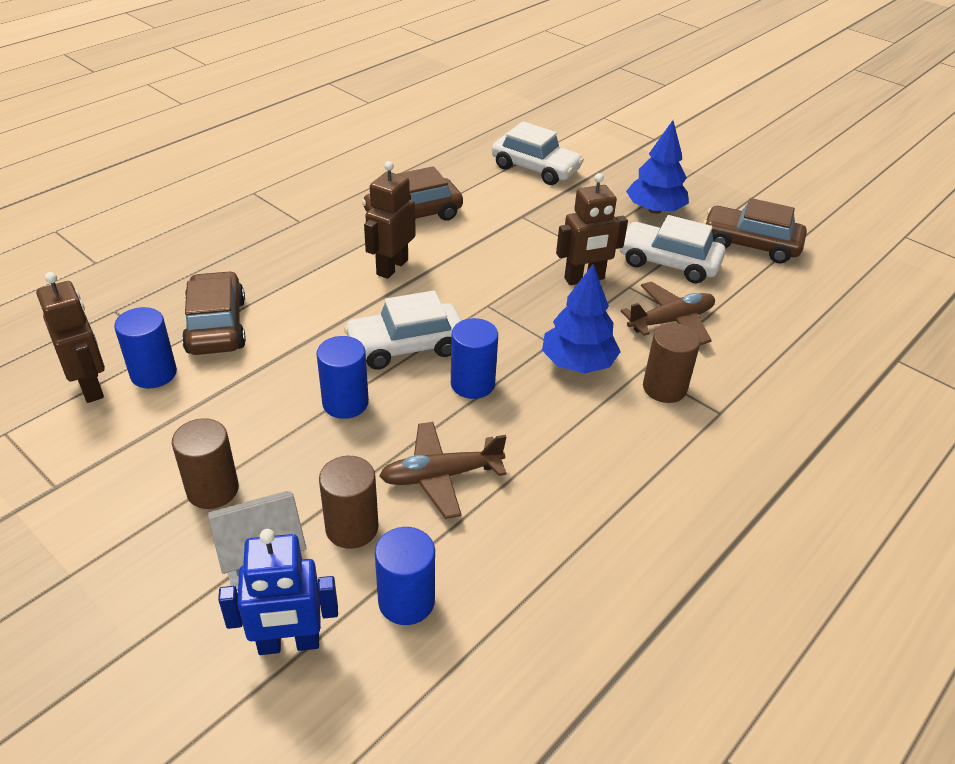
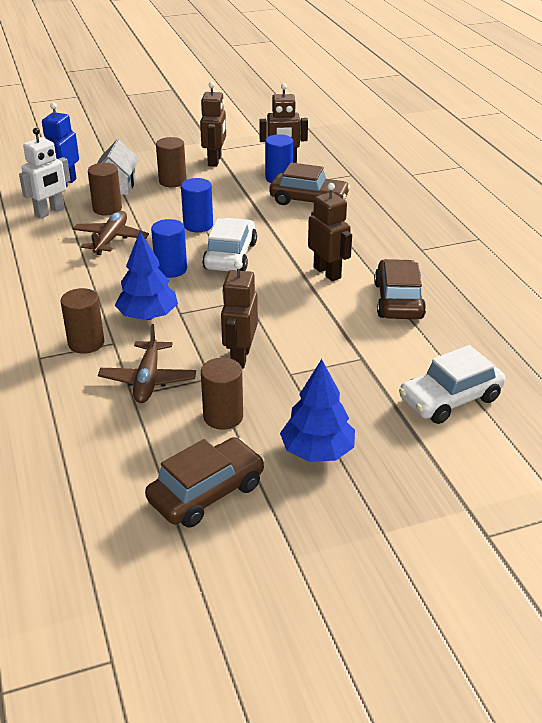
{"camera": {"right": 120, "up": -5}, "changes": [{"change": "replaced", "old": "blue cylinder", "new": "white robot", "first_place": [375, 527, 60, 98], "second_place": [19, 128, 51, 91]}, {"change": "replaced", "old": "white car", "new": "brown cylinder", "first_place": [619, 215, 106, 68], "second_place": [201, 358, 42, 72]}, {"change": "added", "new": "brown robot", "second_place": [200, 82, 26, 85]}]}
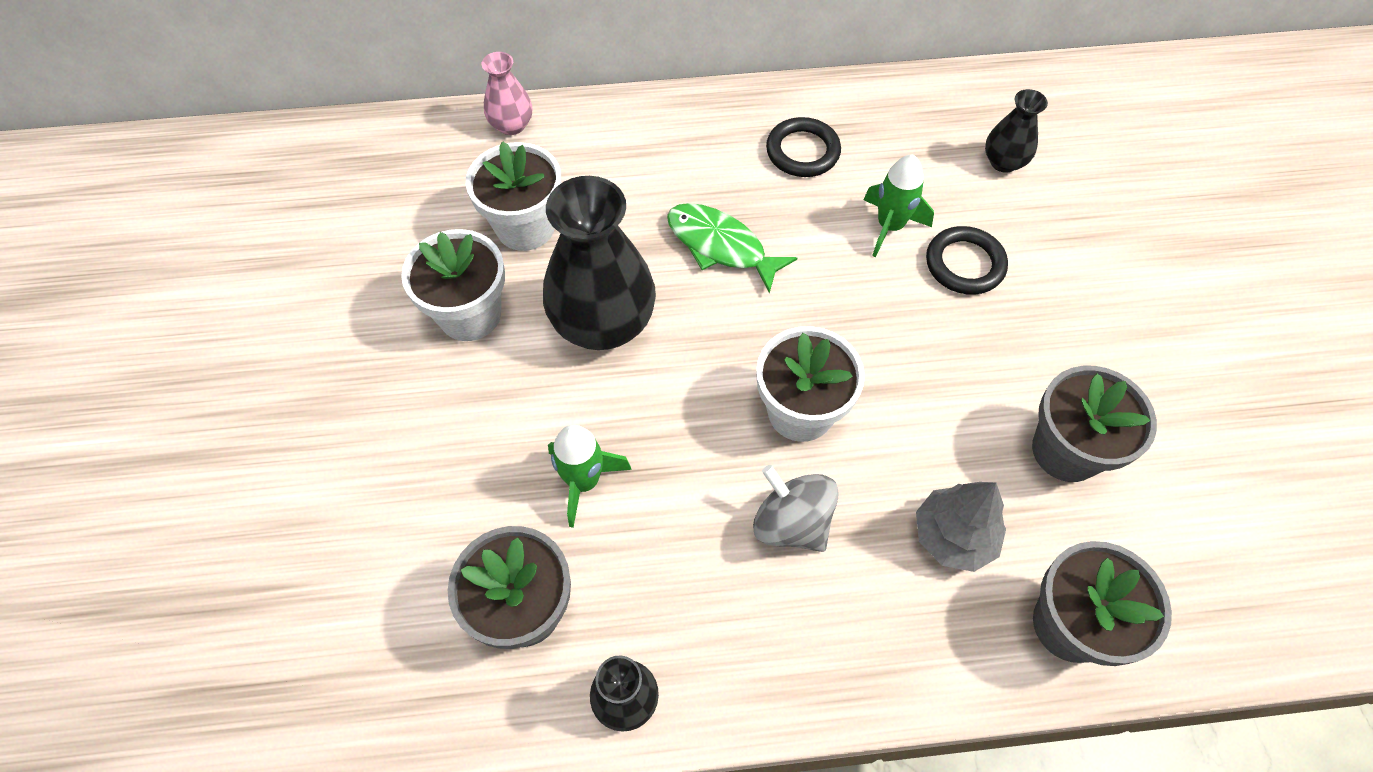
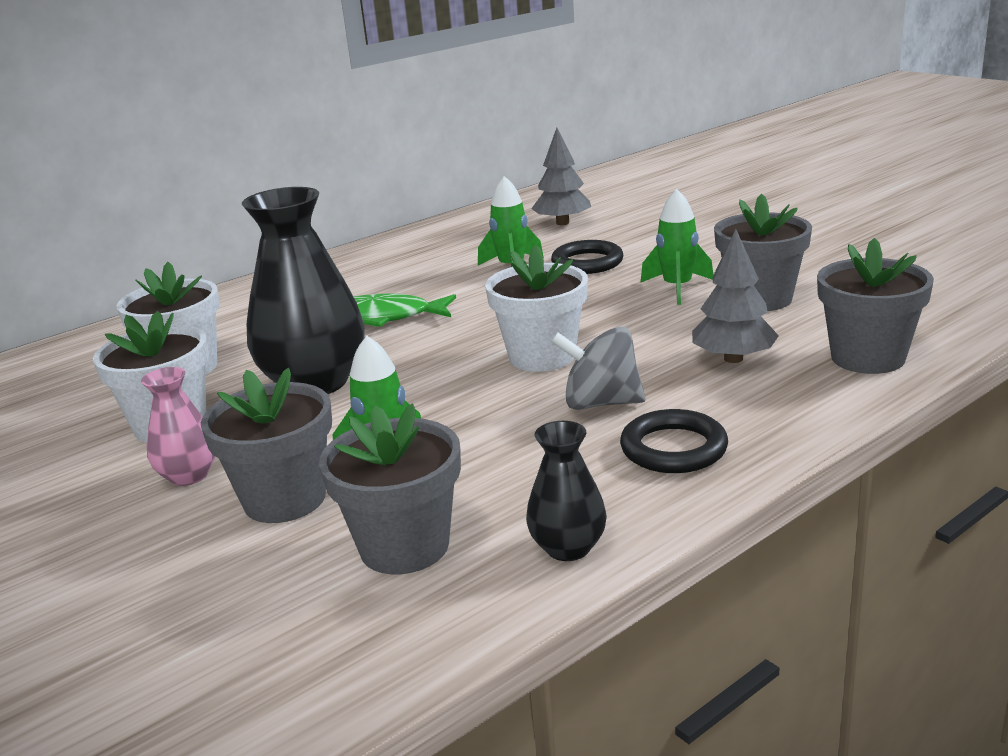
{"camera": {"right": -30, "up": -35}, "changes": [{"change": "moved", "old": "pink vase", "first_place": [482, 52, 50, 83], "second_place": [141, 367, 74, 119]}, {"change": "moved", "old": "black ring", "first_place": [766, 117, 75, 60], "second_place": [620, 409, 108, 64]}, {"change": "replaced", "old": "black vase", "new": "grey tree", "first_place": [985, 89, 63, 84], "second_place": [531, 128, 60, 97]}, {"change": "added", "new": "grey flower pot", "second_place": [201, 368, 131, 155]}, {"change": "added", "new": "green rocket", "second_place": [641, 189, 72, 116]}]}
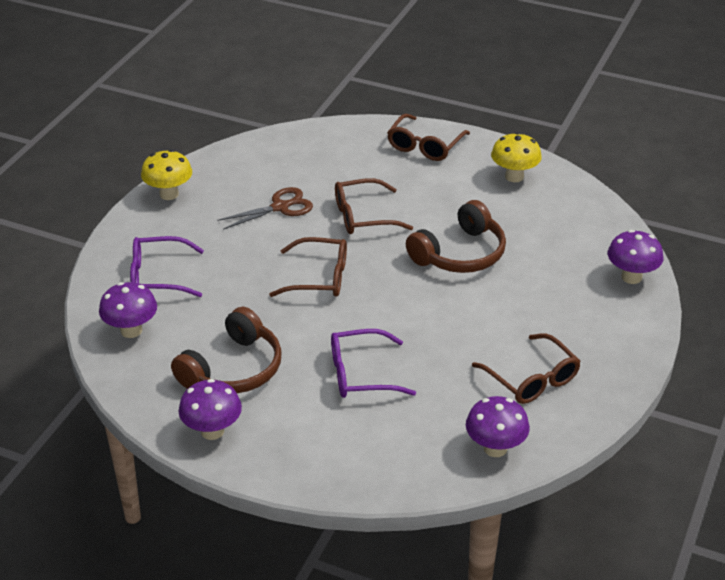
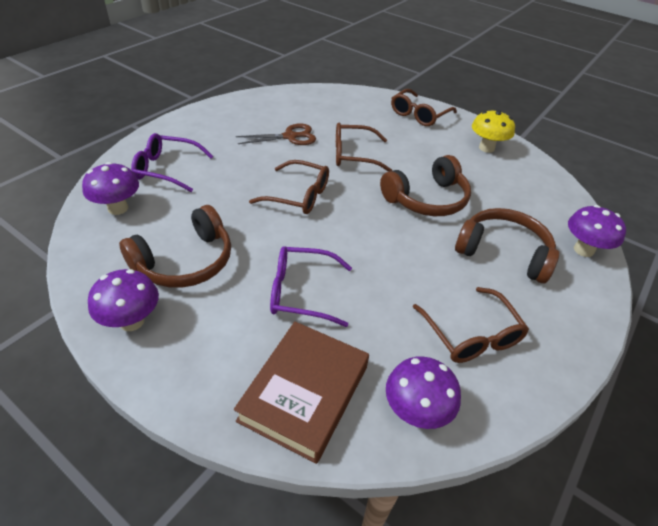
{"camera": {"right": 10, "up": 5}, "changes": [{"change": "removed", "old": "yellow mushroom", "first_place": [141, 150, 51, 50]}, {"change": "added", "new": "brown book", "second_place": [234, 321, 135, 143]}, {"change": "added", "new": "brown headphones", "second_place": [455, 208, 104, 76]}]}
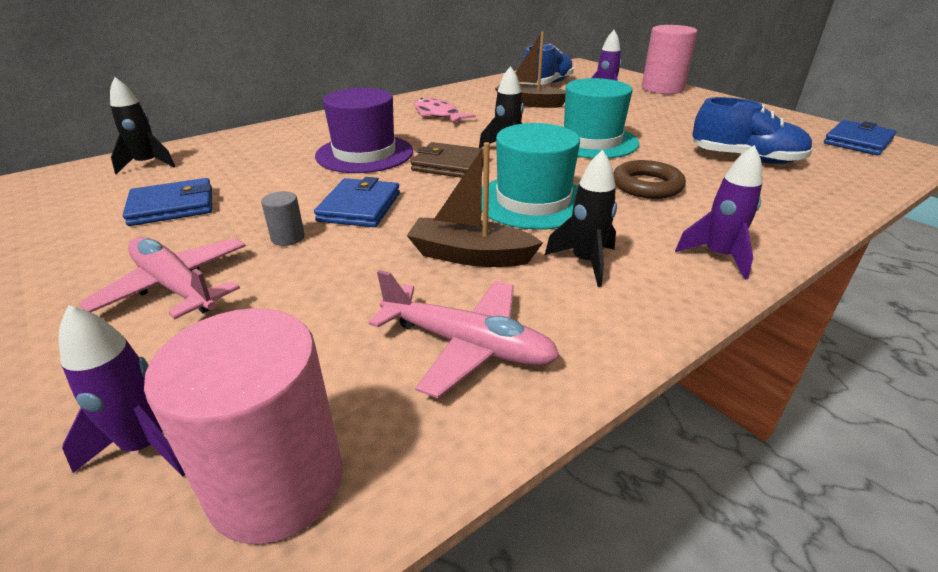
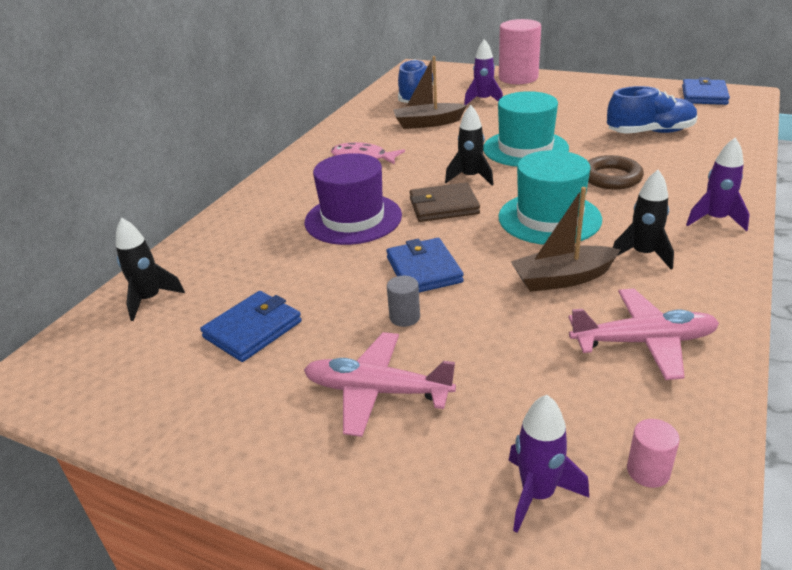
{"camera": {"right": -25, "up": 0}, "changes": [{"change": "resized", "old": "pink cylinder", "first_place": [144, 308, 198, 236], "second_place": [627, 419, 53, 69], "factor": 0.44}]}
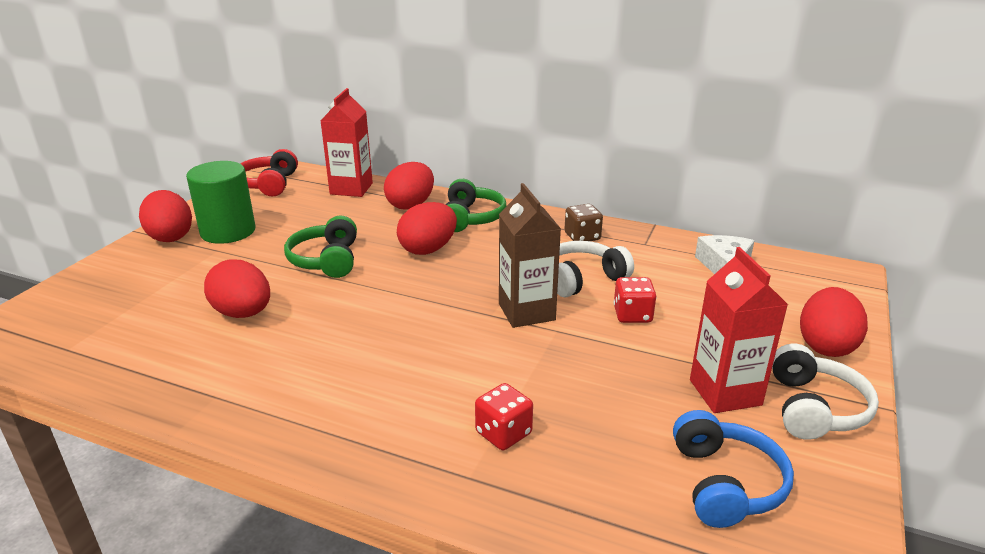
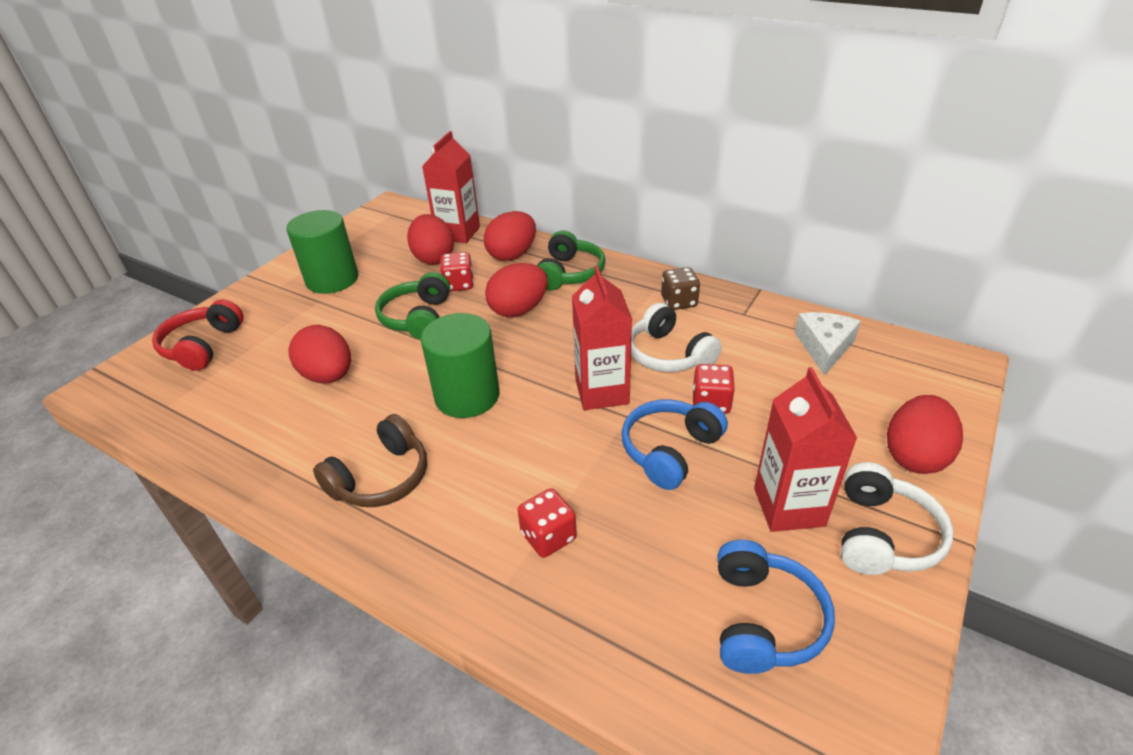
{"camera": {"right": 10, "up": 10}, "changes": [{"change": "moved", "old": "red egg", "first_place": [139, 190, 53, 52], "second_place": [407, 214, 47, 51]}, {"change": "moved", "old": "red headphones", "first_place": [240, 149, 58, 47], "second_place": [152, 299, 92, 72]}, {"change": "recoloured", "old": "brown carton", "new": "red carton", "first_place": [499, 183, 62, 145], "second_place": [572, 266, 60, 144]}, {"change": "turned", "old": "white headphones", "first_place": [557, 241, 77, 56], "second_place": [631, 303, 91, 69], "degrees": -105}, {"change": "added", "new": "brown headphones", "second_place": [313, 414, 114, 93]}, {"change": "added", "new": "green cylinder", "second_place": [421, 313, 78, 105]}, {"change": "added", "new": "red dice", "second_place": [440, 252, 34, 39]}, {"change": "added", "new": "blue headphones", "second_place": [622, 399, 106, 91]}]}
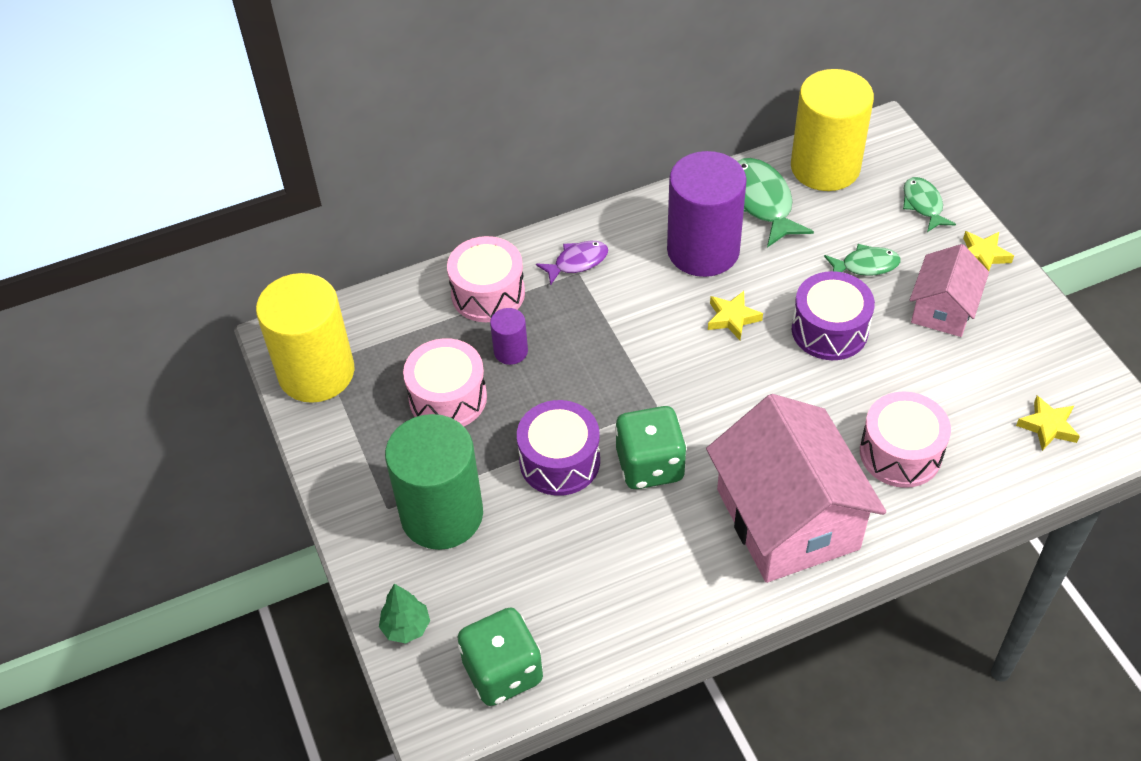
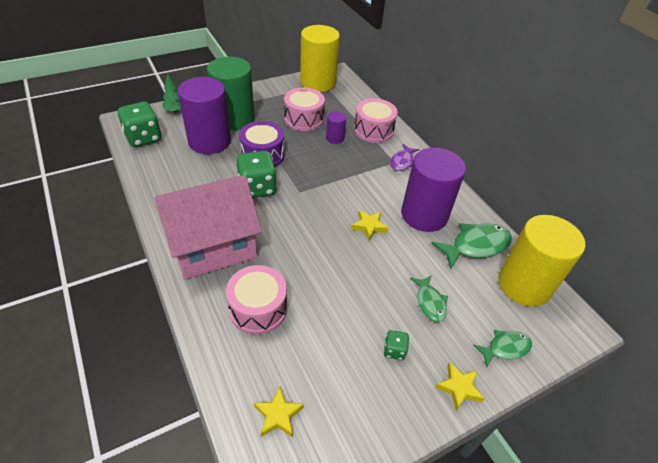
{"camera": {"right": 80, "up": -5}, "changes": [{"change": "turned", "old": "purple fish", "first_place": [536, 241, 72, 44], "second_place": [390, 144, 29, 27], "degrees": 60}, {"change": "removed", "old": "purple drum", "first_place": [792, 271, 83, 89]}, {"change": "replaced", "old": "pink house", "new": "green dice", "first_place": [910, 244, 79, 93], "second_place": [384, 330, 25, 30]}, {"change": "added", "new": "purple cylinder", "second_place": [178, 77, 53, 77]}]}
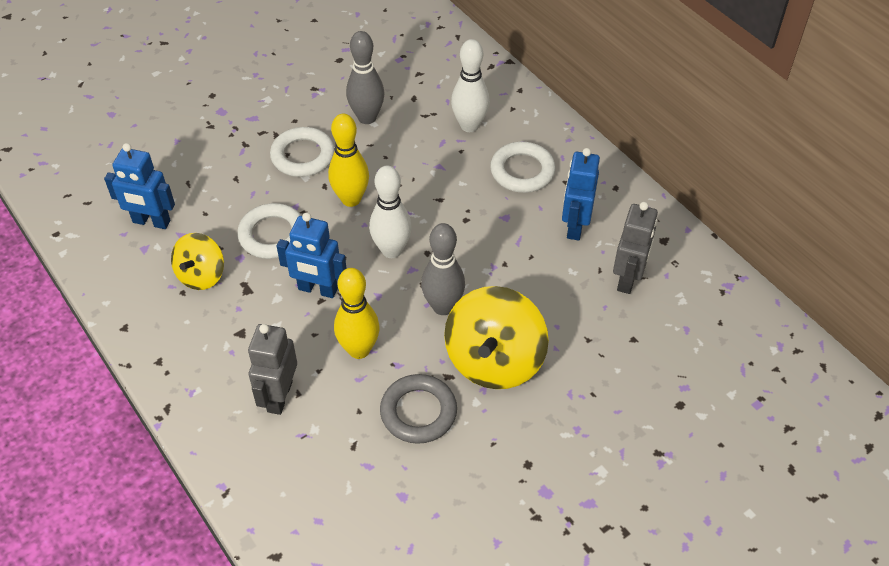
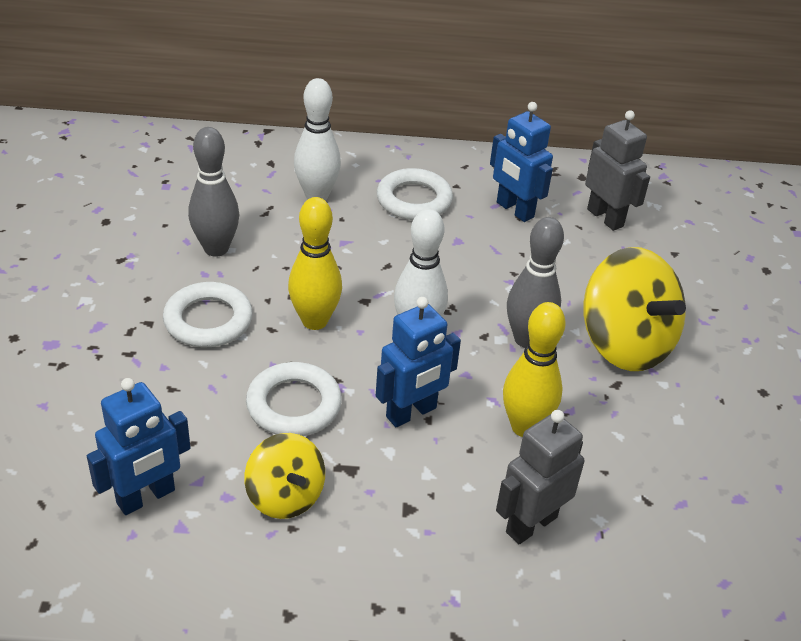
{"camera": {"right": -55, "up": -10}, "changes": [{"change": "turned", "old": "grey robot", "first_place": [248, 324, 49, 91], "second_place": [496, 410, 88, 134], "degrees": 90}, {"change": "removed", "old": "grey ring", "first_place": [380, 374, 77, 70]}]}
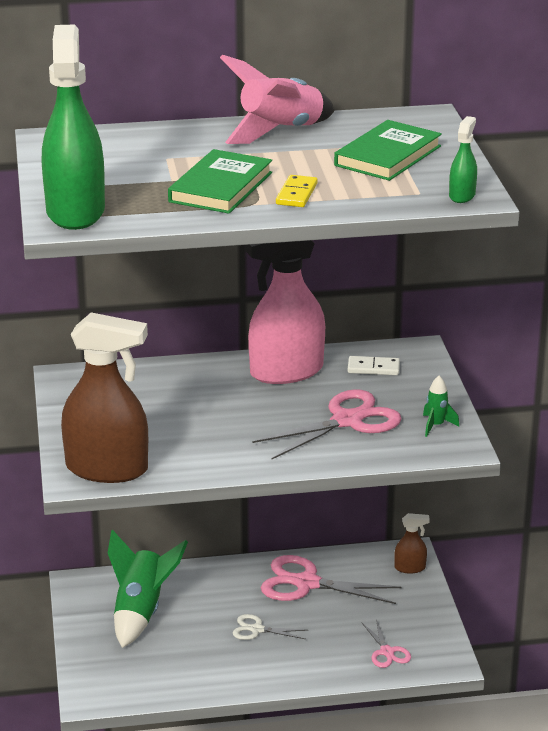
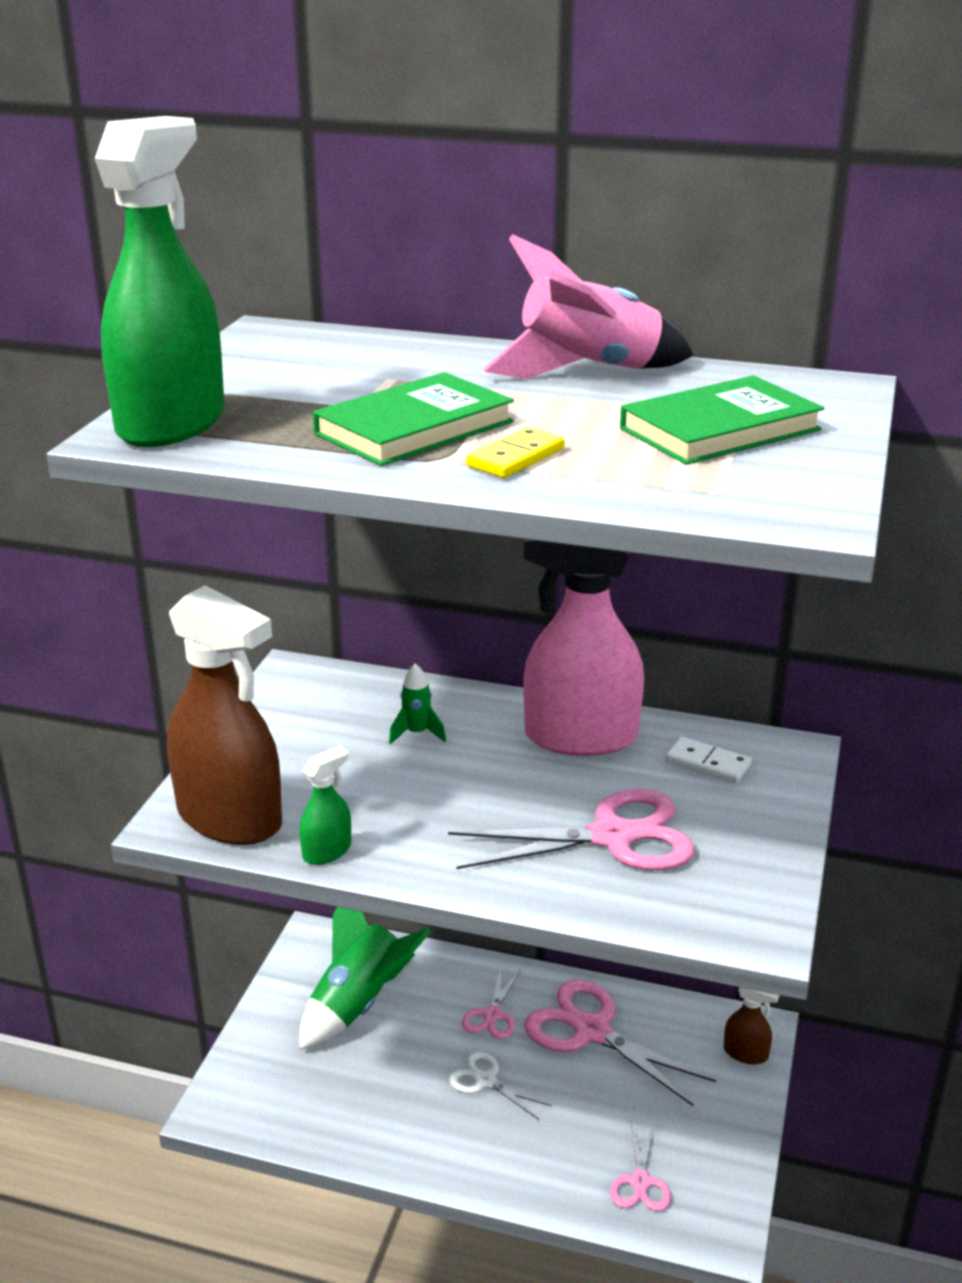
{"camera": {"right": 25, "up": 0}, "changes": [{"change": "moved", "old": "green rocket", "first_place": [423, 376, 36, 61], "second_place": [389, 663, 57, 81]}, {"change": "moved", "old": "green spray bottle", "first_place": [449, 116, 28, 87], "second_place": [299, 746, 52, 119]}, {"change": "added", "new": "pink scissors", "second_place": [462, 967, 58, 72]}]}
